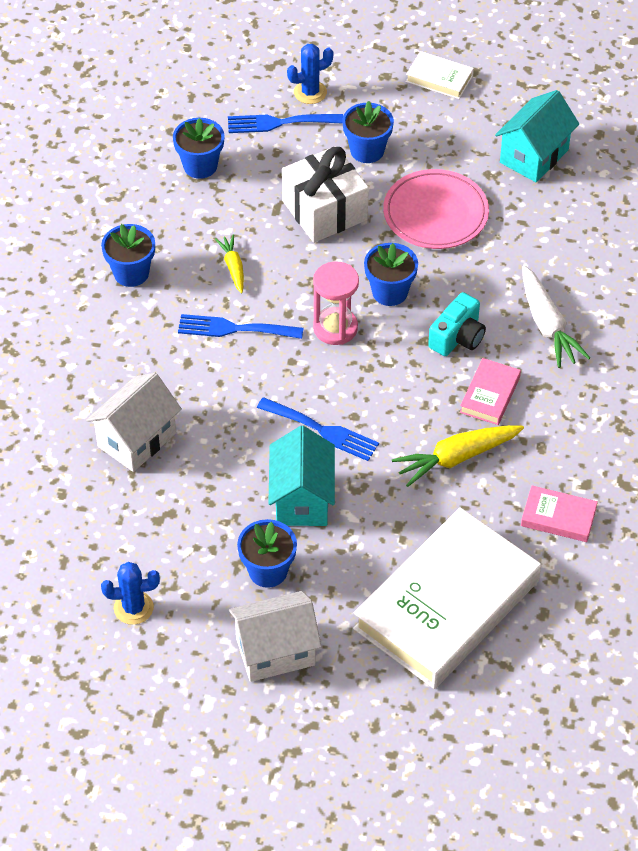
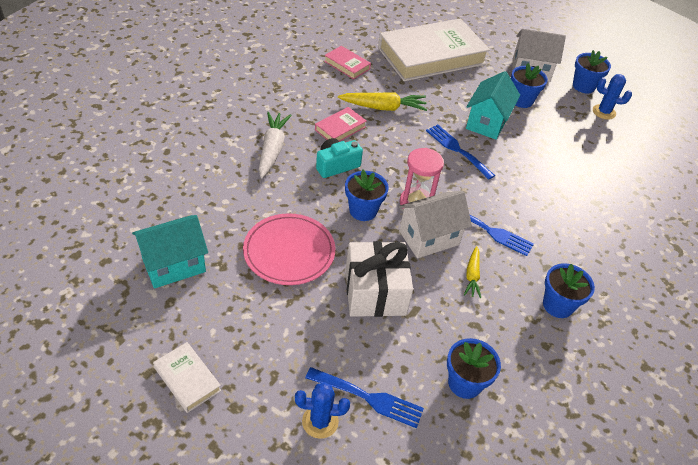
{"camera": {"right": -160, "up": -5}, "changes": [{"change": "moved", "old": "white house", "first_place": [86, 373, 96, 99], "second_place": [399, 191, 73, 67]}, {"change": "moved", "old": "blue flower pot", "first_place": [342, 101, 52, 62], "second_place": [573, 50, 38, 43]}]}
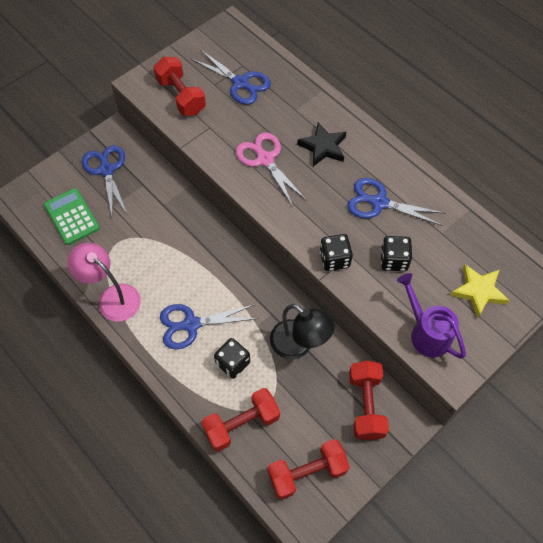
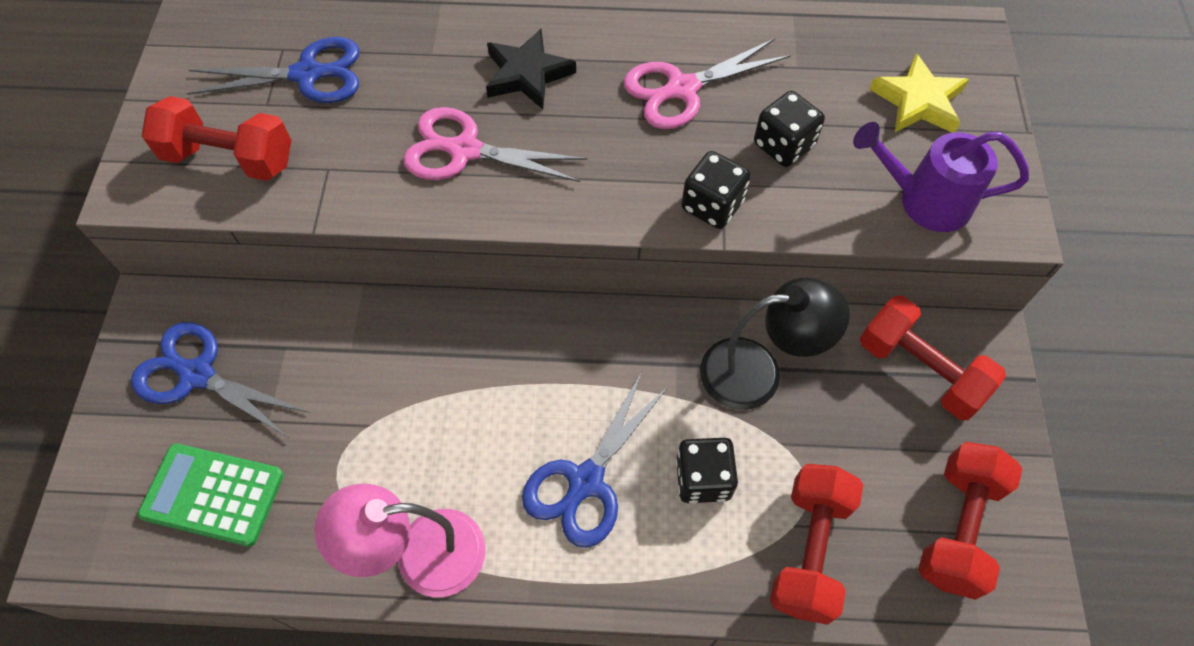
{"camera": {"right": -45, "up": 0}, "changes": [{"change": "recoloured", "old": "blue scissors", "new": "pink scissors", "first_place": [348, 178, 98, 48], "second_place": [624, 38, 167, 91]}]}
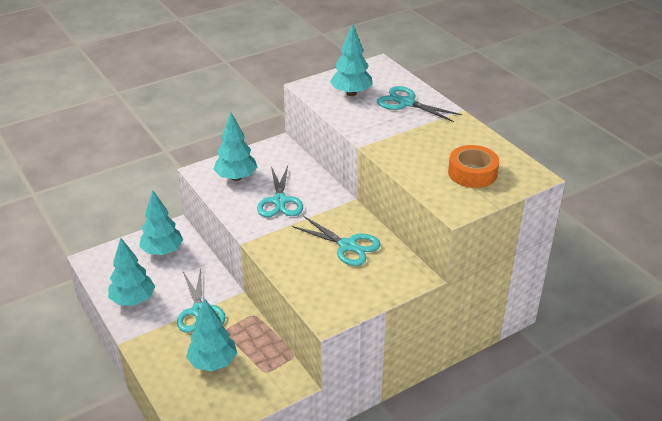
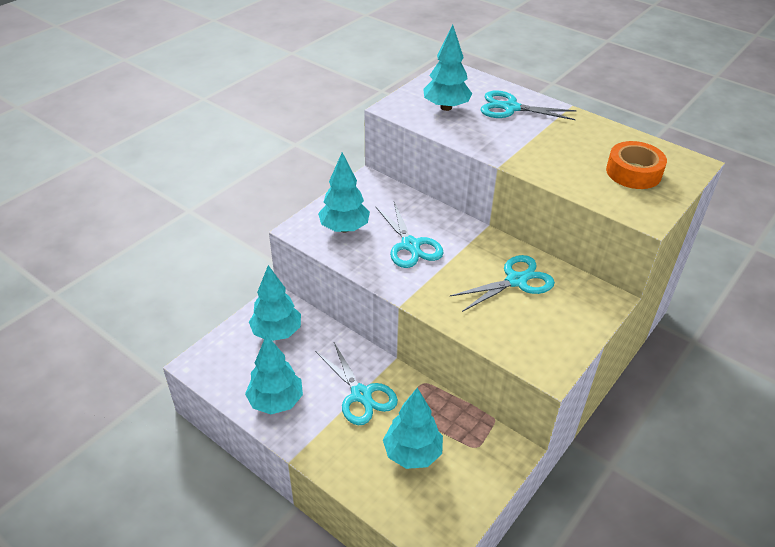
{"camera": {"right": -20, "up": 5}, "changes": [{"change": "turned", "old": "turquoise scissors", "first_place": [292, 216, 89, 50], "second_place": [450, 255, 105, 57], "degrees": -45}]}
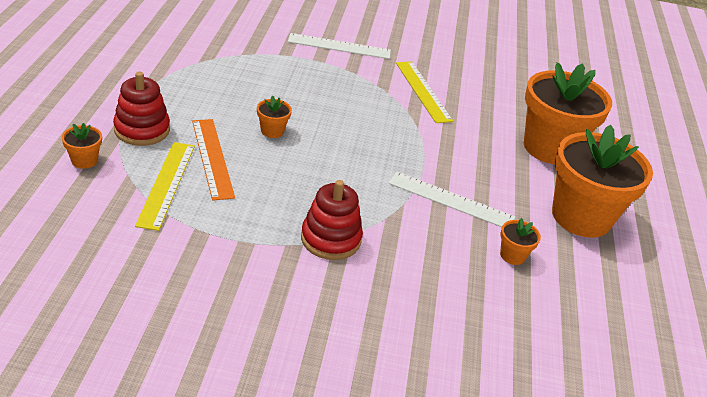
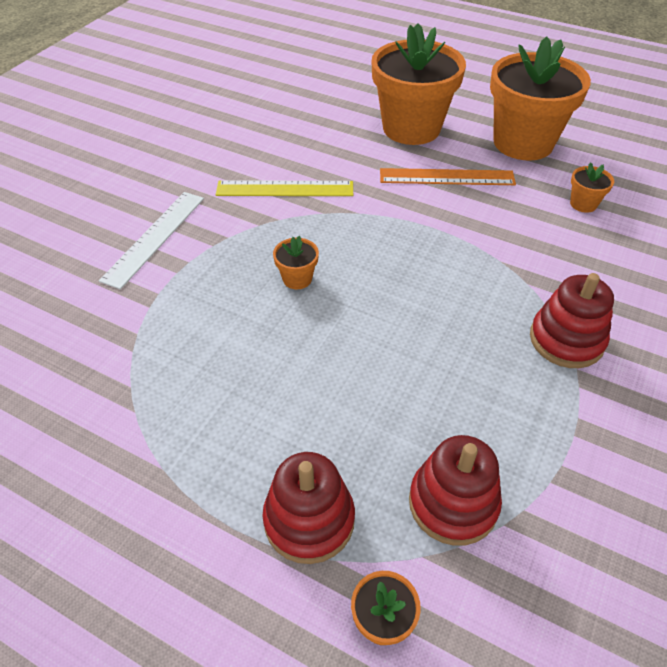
{"camera": {"right": -65, "up": 10}, "changes": [{"change": "replaced", "old": "yellow ruler", "new": "red stacking toy", "first_place": [135, 142, 60, 89], "second_place": [409, 435, 93, 111]}, {"change": "moved", "old": "orange ruler", "first_place": [192, 119, 43, 82], "second_place": [380, 168, 136, 17]}, {"change": "moved", "old": "orange flower pot", "first_place": [257, 95, 35, 43], "second_place": [273, 236, 46, 53]}, {"change": "removed", "old": "white ruler", "first_place": [388, 171, 127, 56]}]}
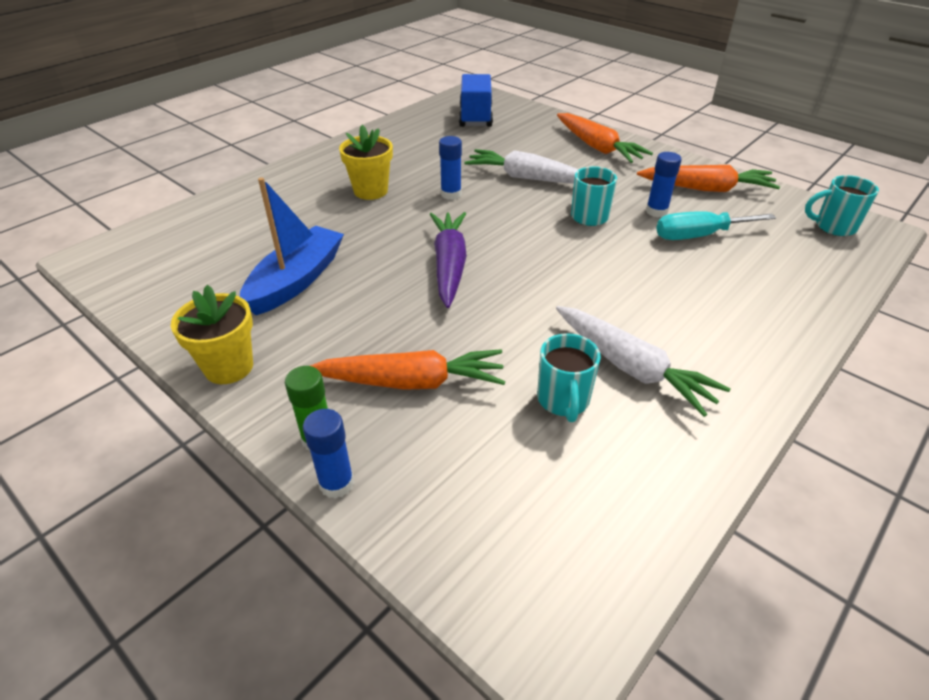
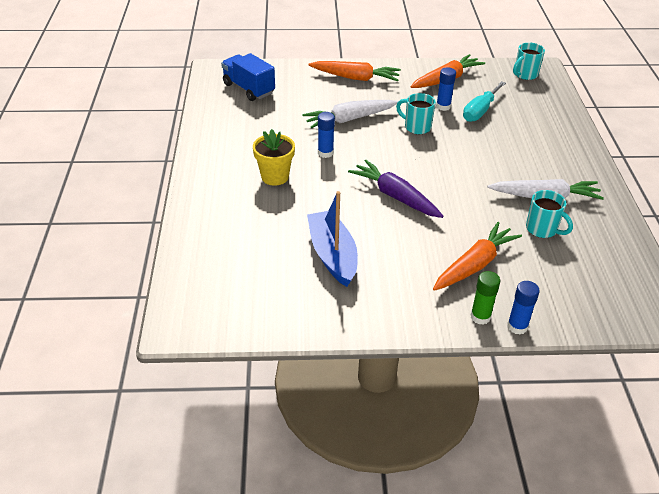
{"camera": {"right": -45, "up": 0}, "changes": [{"change": "removed", "old": "yellow flower pot", "first_place": [171, 285, 82, 99]}]}
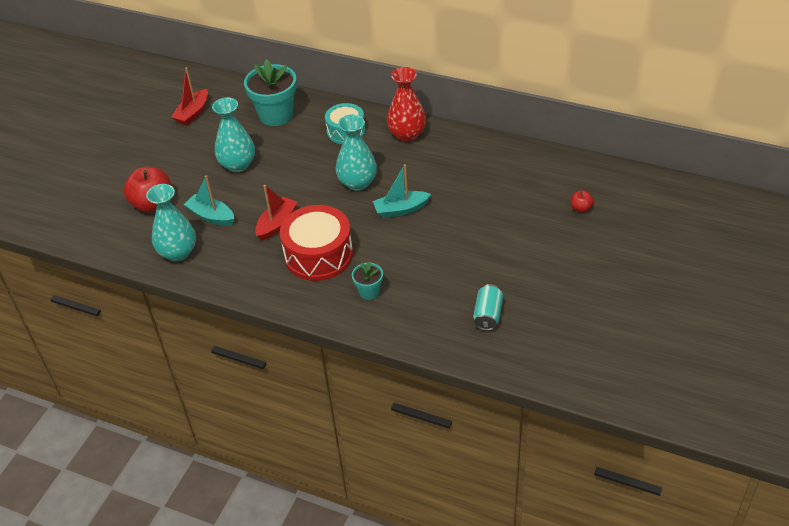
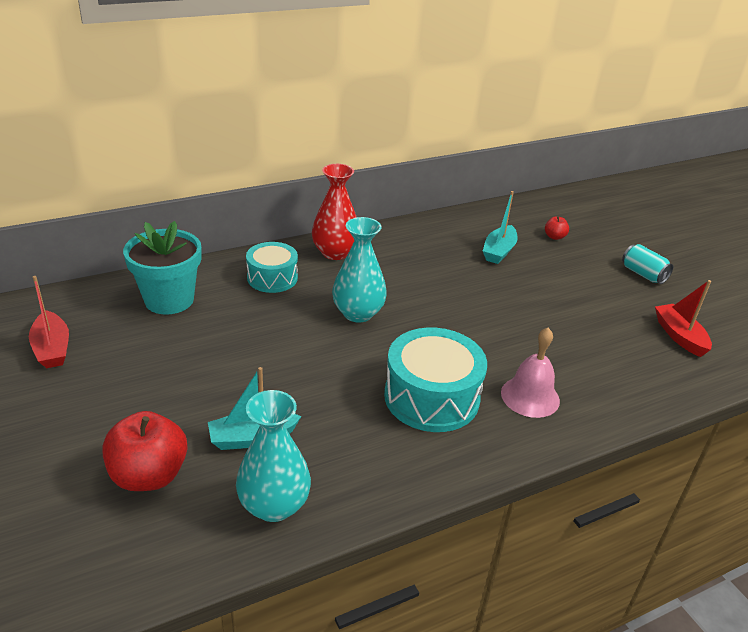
{"camera": {"right": -55, "up": -10}, "changes": [{"change": "removed", "old": "turquoise vase", "first_place": [212, 97, 43, 75]}, {"change": "moved", "old": "red boat", "first_place": [255, 185, 43, 56], "second_place": [655, 280, 57, 77]}, {"change": "recoloured", "old": "red drum", "new": "turquoise drum", "first_place": [280, 205, 73, 76], "second_place": [384, 328, 103, 104]}, {"change": "replaced", "old": "turquoise flower pot", "new": "pink bell", "first_place": [352, 262, 31, 38], "second_place": [501, 328, 59, 90]}, {"change": "moved", "old": "turquoise boat", "first_place": [373, 164, 58, 54], "second_place": [483, 191, 35, 73]}, {"change": "moved", "old": "turquoise can", "first_place": [473, 284, 30, 47], "second_place": [622, 244, 51, 40]}]}
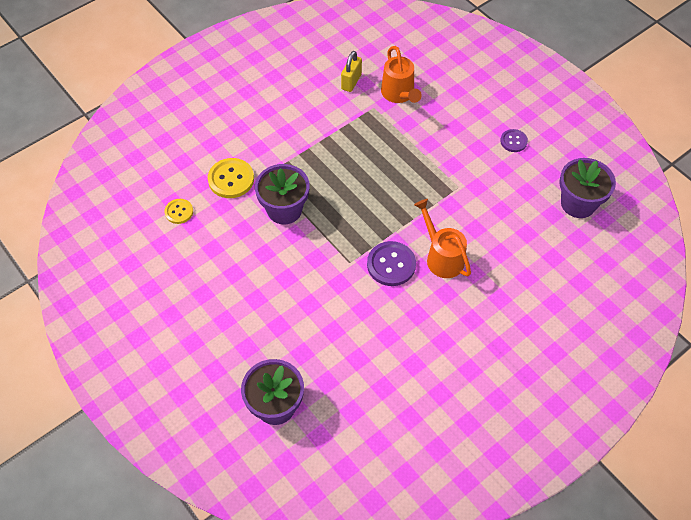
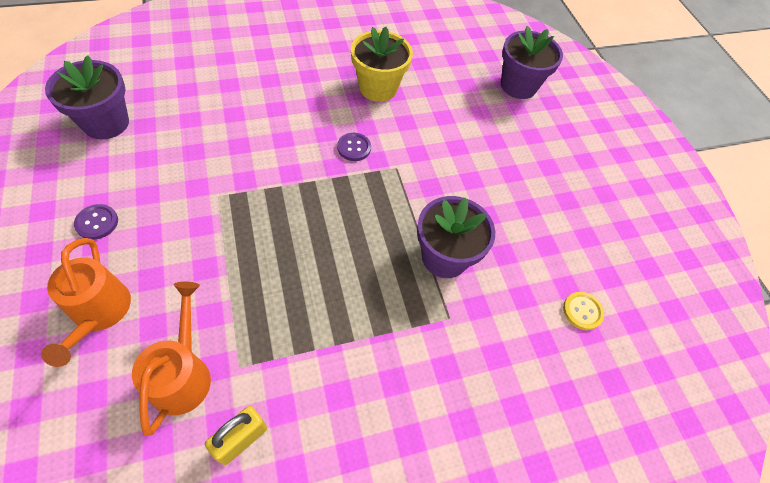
{"camera": {"right": -165, "up": 0}, "changes": [{"change": "removed", "old": "yellow button", "first_place": [208, 158, 46, 40]}, {"change": "resized", "old": "purple button", "first_place": [367, 241, 49, 45], "second_place": [337, 133, 34, 28], "factor": 0.6}, {"change": "moved", "old": "orange watering can", "first_place": [414, 199, 57, 79], "second_place": [41, 238, 90, 129]}, {"change": "added", "new": "yellow flower pot", "second_place": [351, 27, 62, 75]}]}
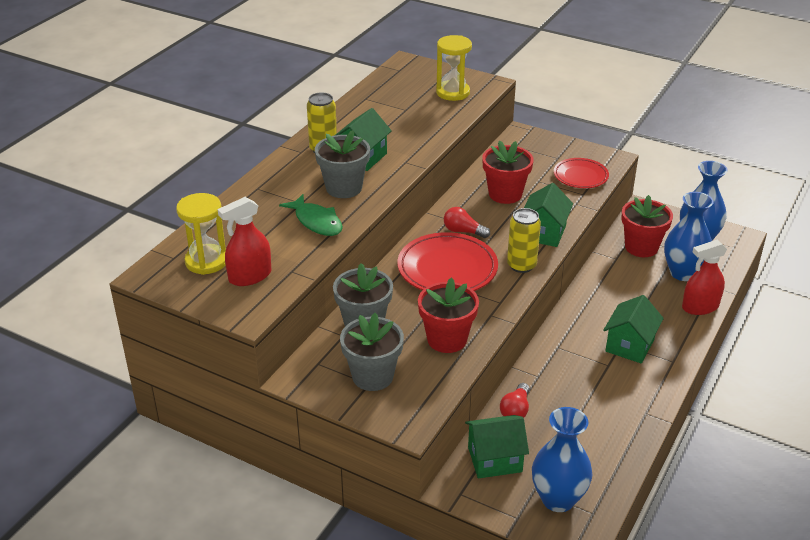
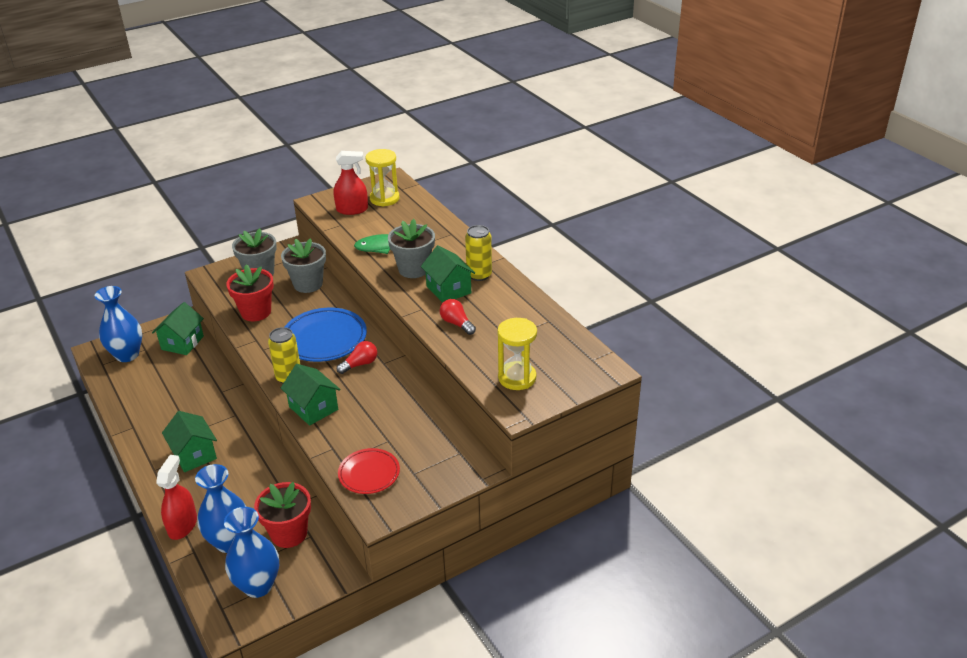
{"camera": {"right": 120, "up": 0}, "changes": [{"change": "turned", "old": "red spray bottle", "first_place": [218, 197, 53, 89], "second_place": [334, 151, 34, 64], "degrees": 90}, {"change": "recoloured", "old": "red plate", "new": "blue plate", "first_place": [398, 232, 100, 59], "second_place": [285, 308, 82, 54]}, {"change": "removed", "old": "red flower pot", "first_place": [482, 140, 52, 64]}, {"change": "moved", "old": "red light bulb", "first_place": [500, 383, 30, 35], "second_place": [440, 299, 36, 36]}]}
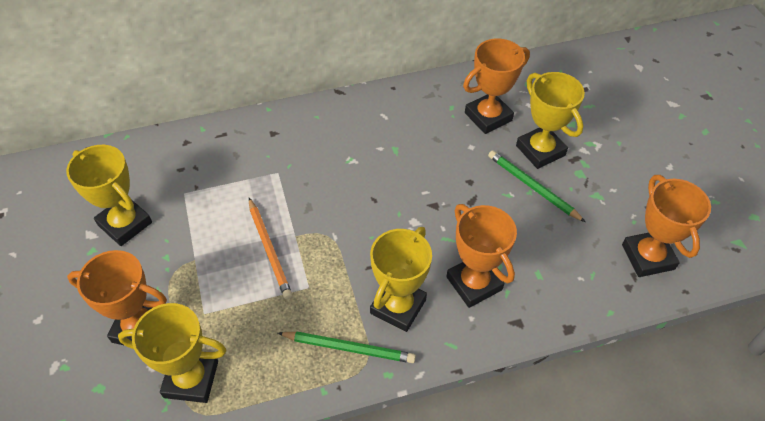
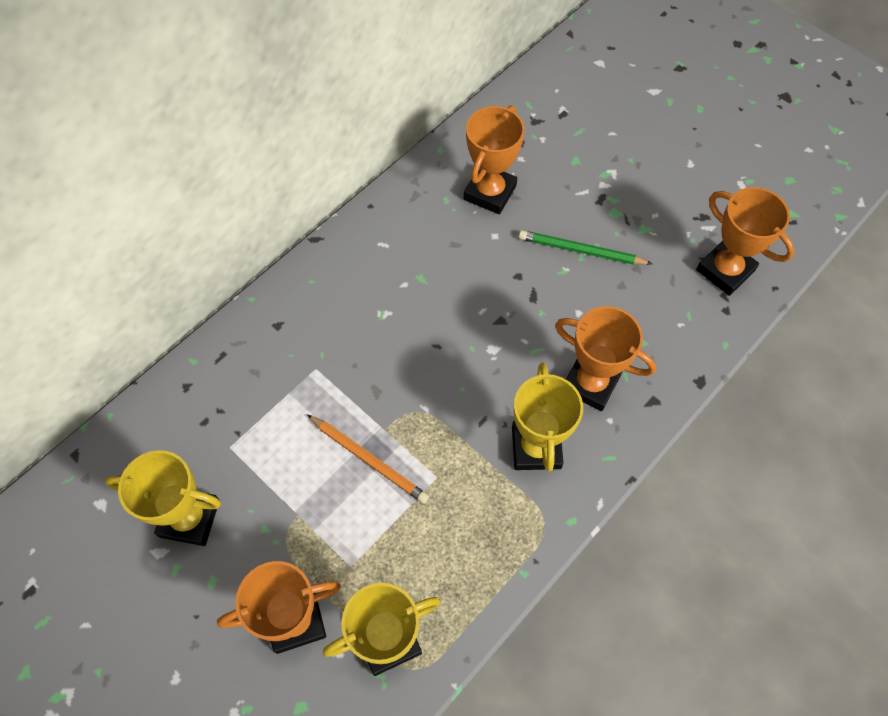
{"camera": {"right": -30, "up": 10}, "changes": [{"change": "removed", "old": "green pencil", "first_place": [278, 331, 138, 32]}, {"change": "removed", "old": "yellow trophy", "first_place": [516, 72, 69, 97]}]}
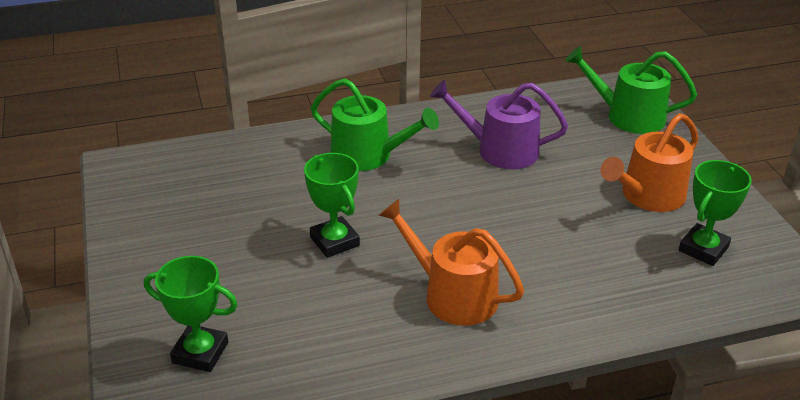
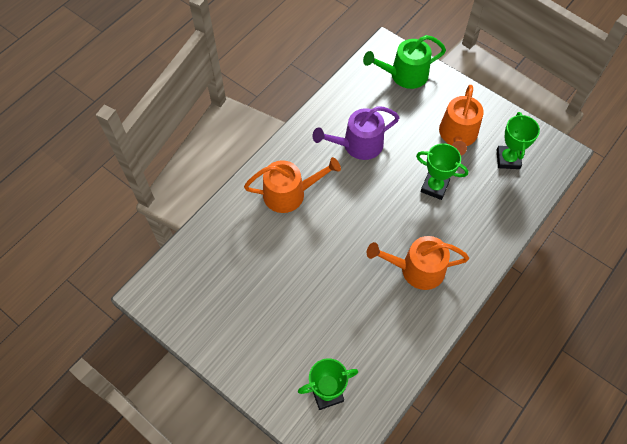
{"camera": {"right": -35, "up": 25}, "changes": [{"change": "moved", "old": "green trophy", "first_place": [304, 153, 56, 105], "second_place": [416, 143, 52, 57]}, {"change": "recoloured", "old": "green watering can", "new": "orange watering can", "first_place": [311, 78, 128, 93], "second_place": [244, 157, 97, 56]}]}
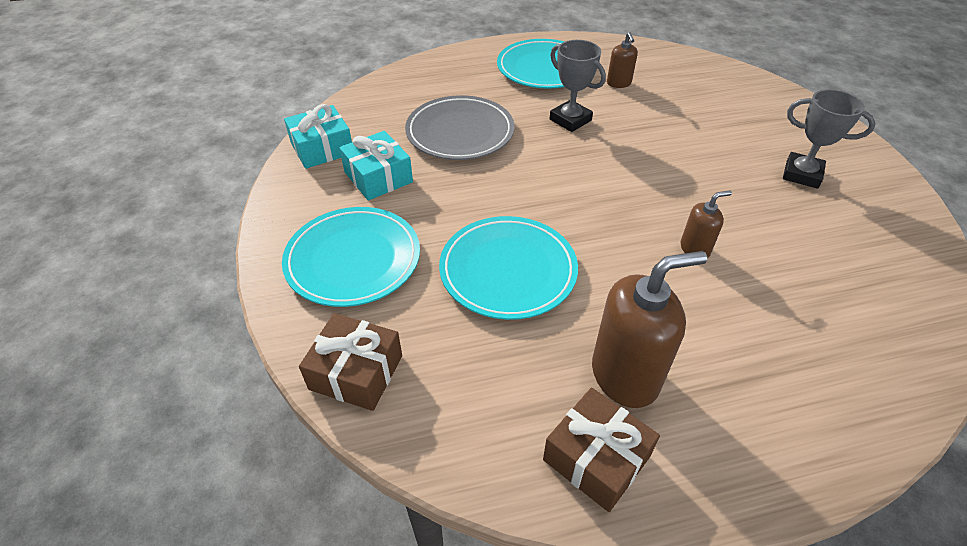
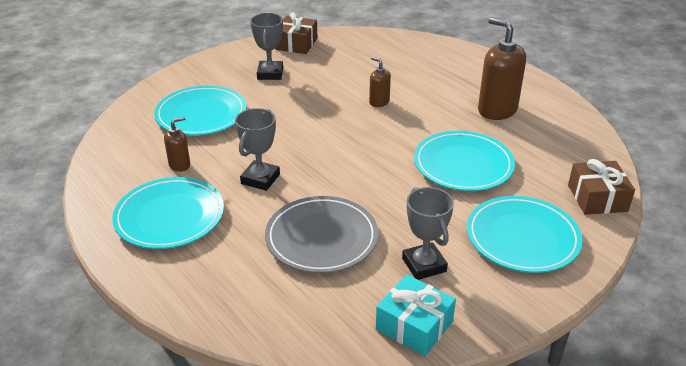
{"camera": {"right": -115, "up": -10}, "changes": [{"change": "replaced", "old": "turquoise gift", "new": "grey trophy", "first_place": [339, 131, 74, 70], "second_place": [402, 187, 52, 93]}, {"change": "moved", "old": "brown gift", "first_place": [543, 388, 117, 124], "second_place": [275, 12, 42, 42]}, {"change": "added", "new": "turquoise plate", "second_place": [154, 86, 93, 50]}]}
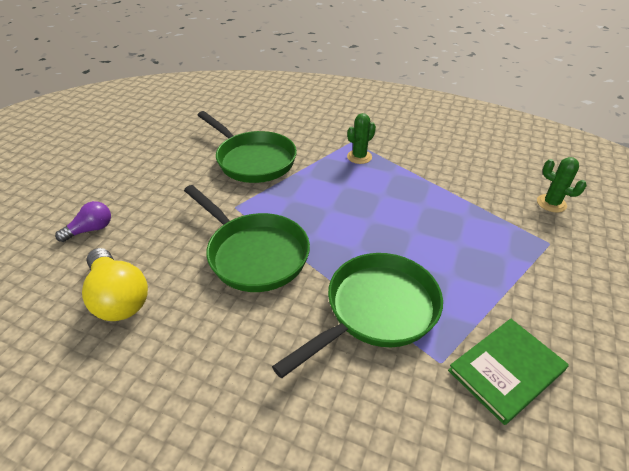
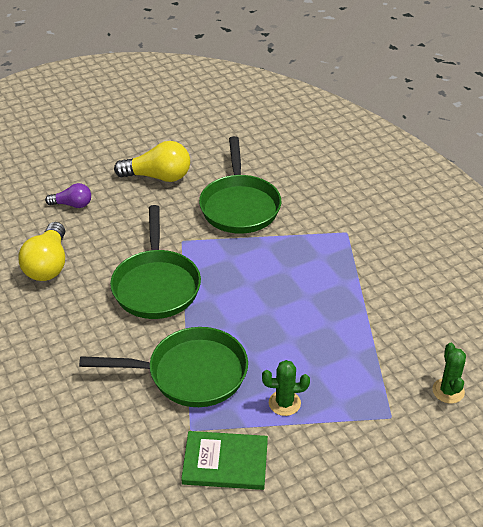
{"camera": {"right": 40, "up": 0}, "changes": [{"change": "moved", "old": "green cactus", "first_place": [347, 113, 29, 51], "second_place": [262, 360, 48, 56]}, {"change": "added", "new": "yellow light bulb", "second_place": [114, 141, 76, 41]}]}
